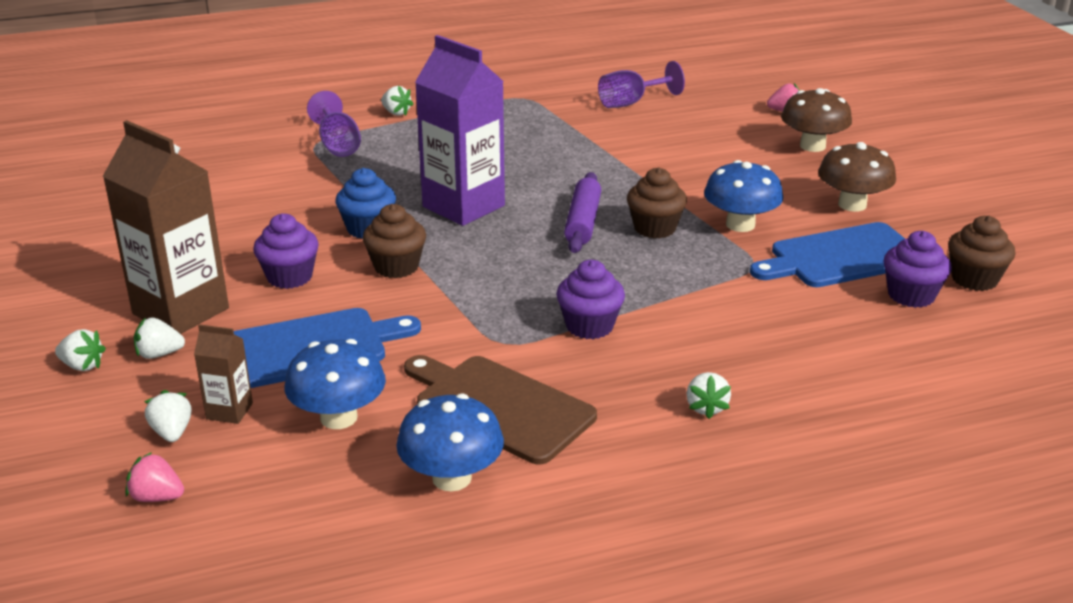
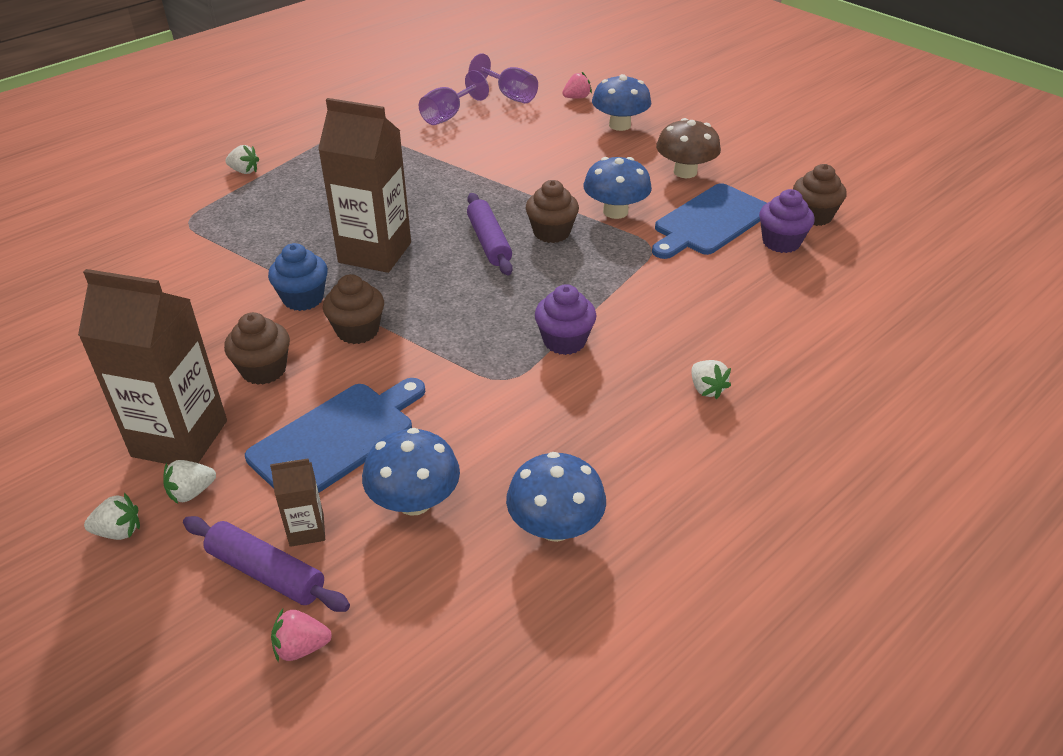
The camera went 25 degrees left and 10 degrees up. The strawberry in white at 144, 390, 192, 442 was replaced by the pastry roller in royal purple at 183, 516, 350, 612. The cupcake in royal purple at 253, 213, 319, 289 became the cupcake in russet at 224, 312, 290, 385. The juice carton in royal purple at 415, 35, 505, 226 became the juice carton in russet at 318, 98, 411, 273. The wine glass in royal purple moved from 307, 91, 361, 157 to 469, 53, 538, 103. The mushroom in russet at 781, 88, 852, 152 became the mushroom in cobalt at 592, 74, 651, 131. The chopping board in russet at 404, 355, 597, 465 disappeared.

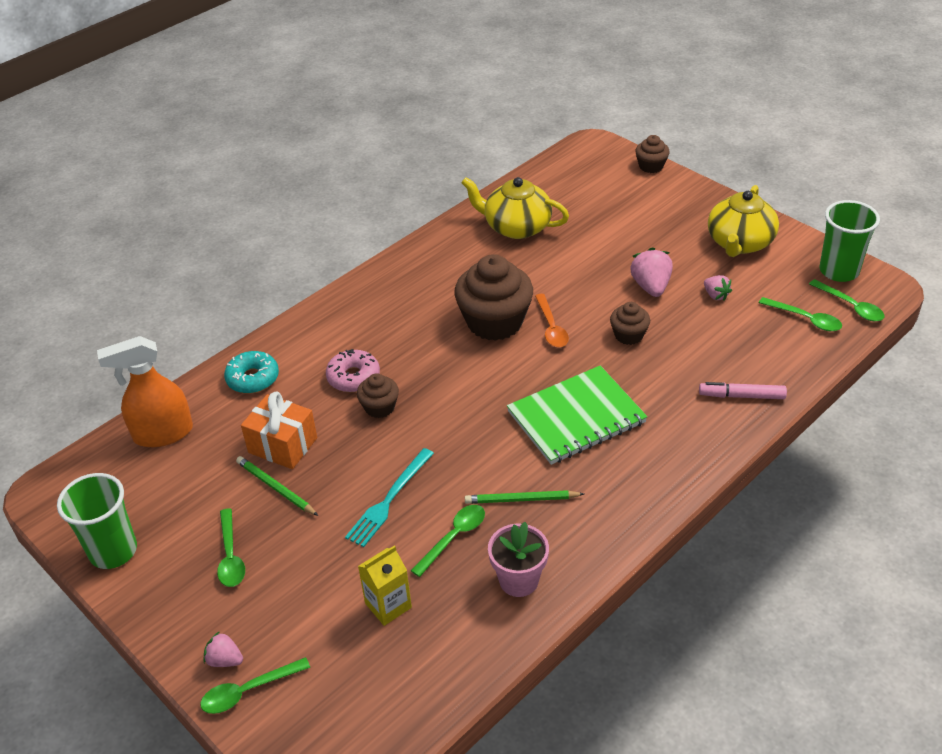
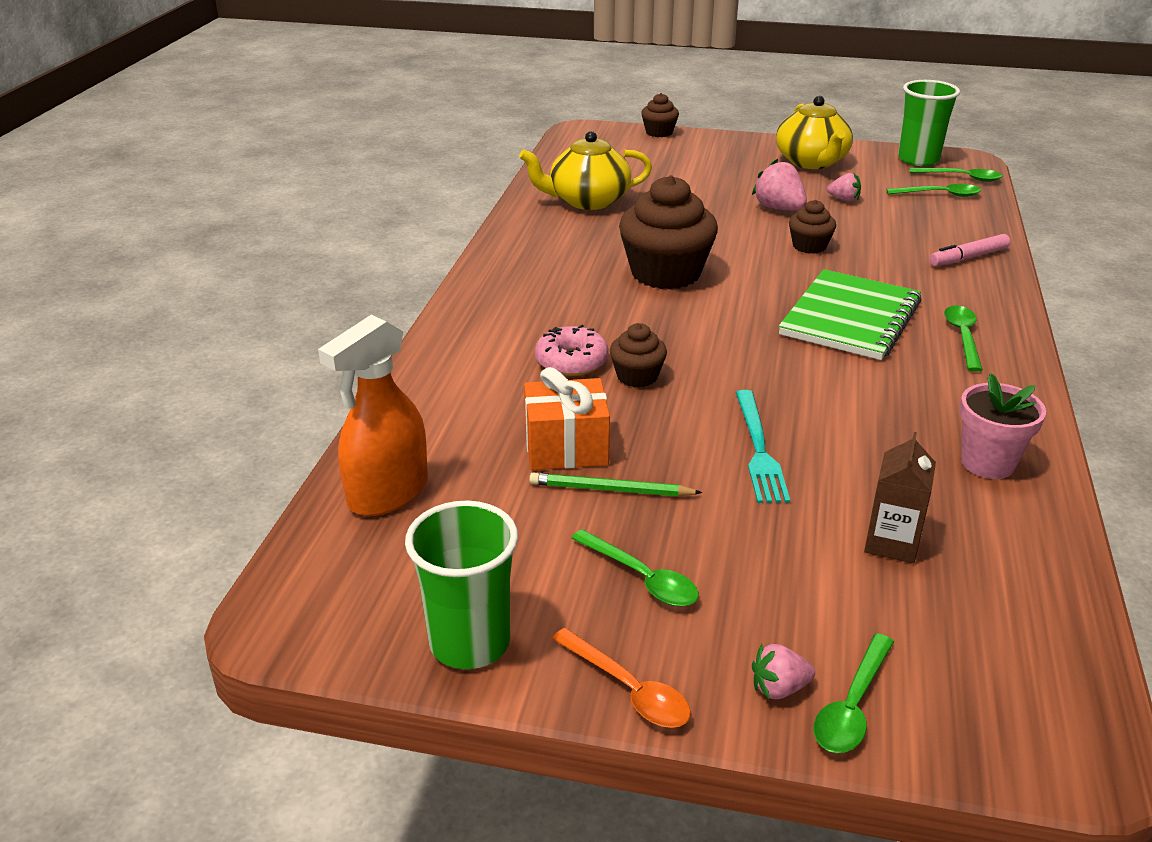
The camera went 35 degrees left and 10 degrees down. The tablespoon in orange moved from 535, 294, 569, 347 to 552, 628, 691, 728. The juice carton in yellow at 358, 545, 412, 626 became the juice carton in russet at 864, 432, 936, 563. The tablespoon in emerald moved from 411, 505, 485, 577 to 944, 305, 983, 372. The glazed donut in aqua at 224, 351, 279, 393 disappeared. The pencil in emerald at 465, 490, 584, 504 disappeared.

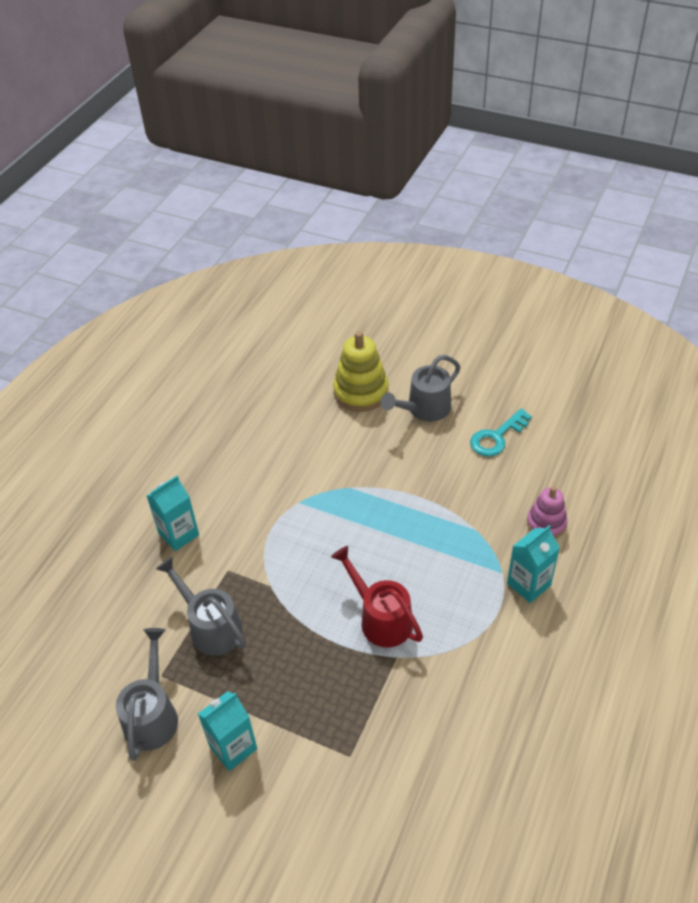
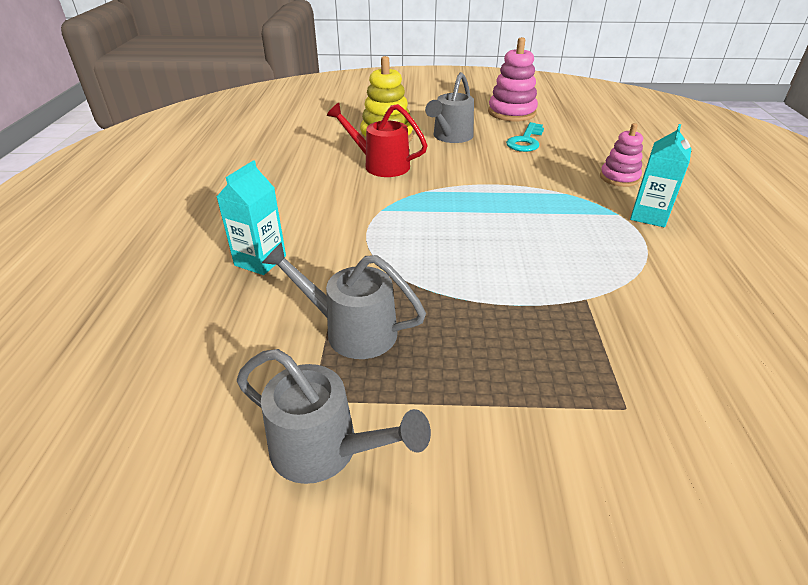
The camera went 25 degrees left and 10 degrees down. The watering pot in gray at 116, 628, 178, 761 turned 135 degrees clockwise. The watering pot in crimson moved from 331, 546, 423, 647 to 327, 103, 428, 177. The ring stacker in rosy at 488, 37, 538, 121 appeared. The juice carton in aqua at 198, 691, 257, 771 disappeared.

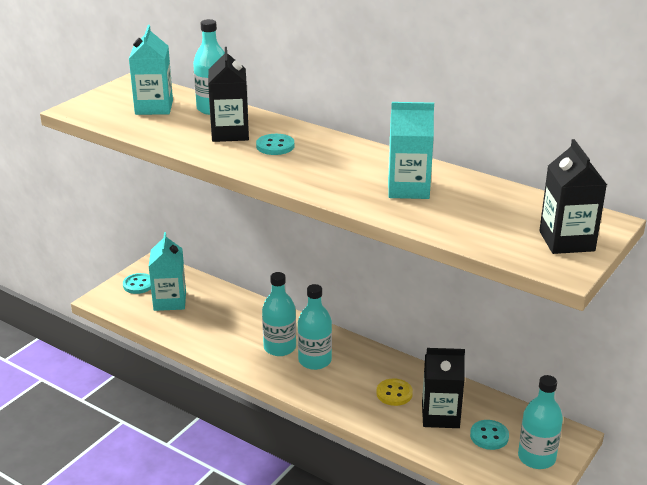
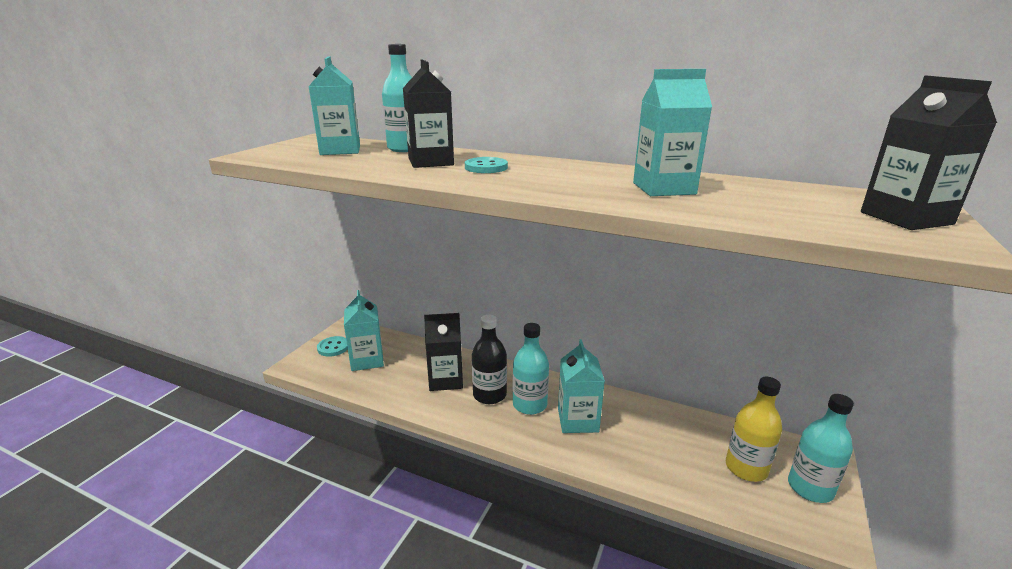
The camera went 10 degrees left and 5 degrees down. The juice carton in black moved from 422, 348, 465, 428 to 424, 313, 463, 391. The flask in aqua at 262, 272, 296, 356 became the flask in black at 472, 315, 507, 404. The juice carton in aqua at 558, 339, 605, 433 appeared. The button in aqua at 470, 420, 509, 450 was replaced by the flask in yellow at 726, 377, 782, 482. The button in yellow at 376, 378, 413, 406 disappeared.

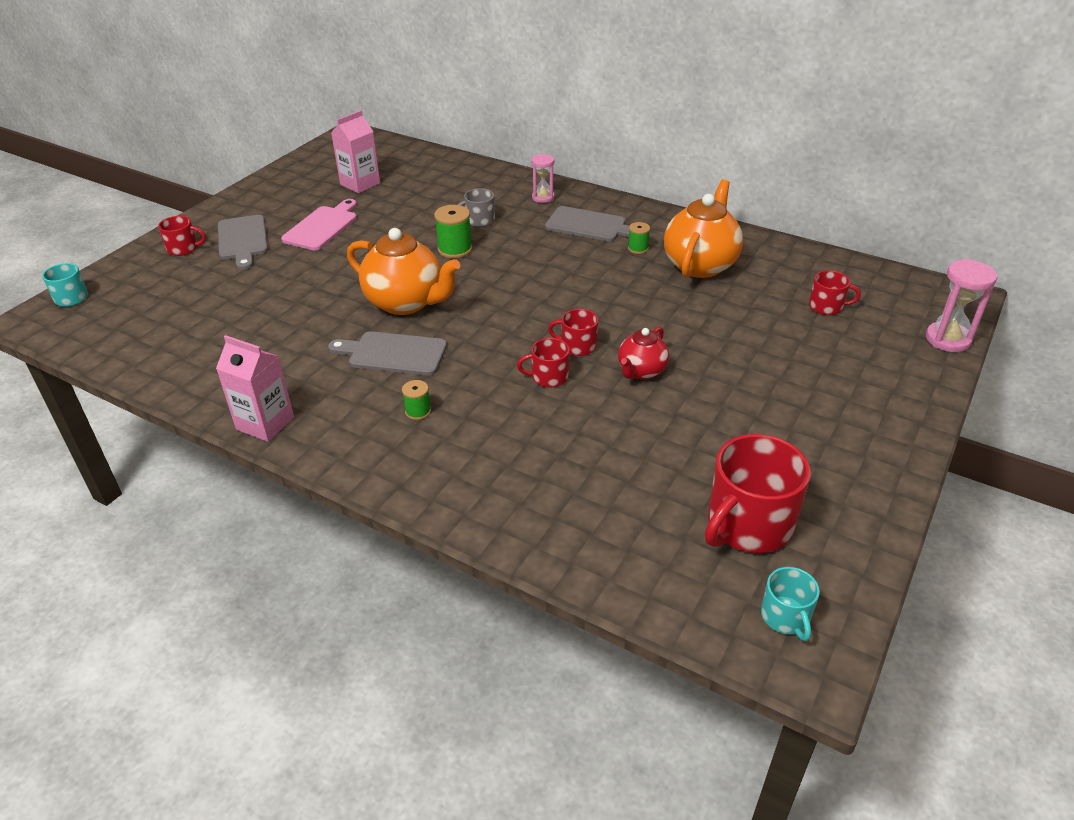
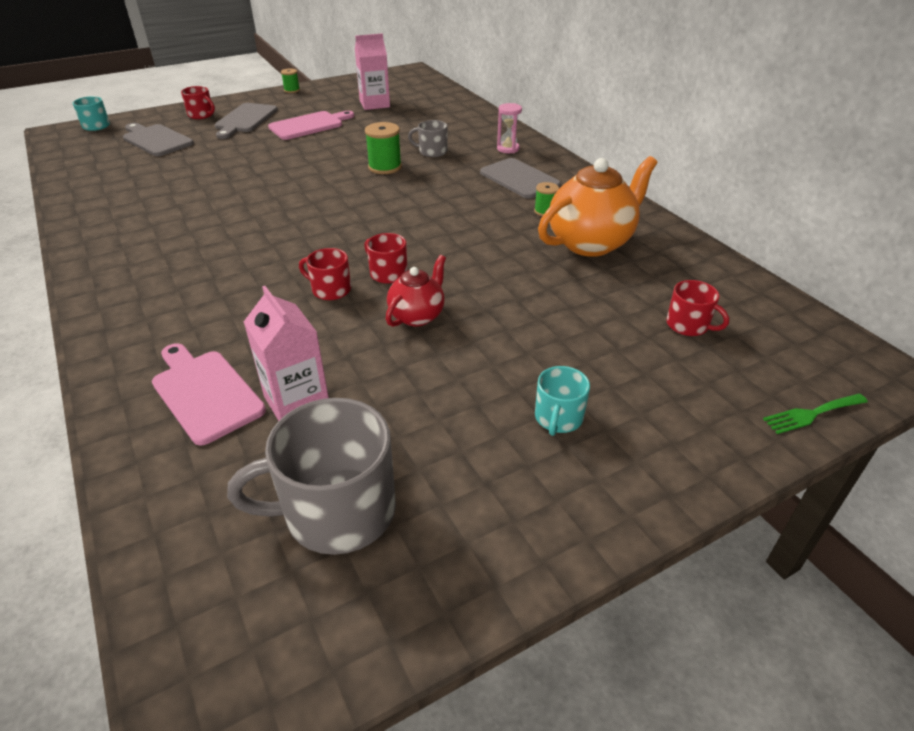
The camera went 30 degrees right and 0 degrees up. The chopping board in gray moved from 328, 331, 447, 376 to 123, 123, 194, 156. The chopping board in rosy at 152, 343, 266, 445 appeared. The coffee mug in crimson at 705, 434, 811, 553 became the coffee mug in gray at 227, 398, 396, 555. The juice carton in rosy moved from 216, 335, 294, 442 to 244, 286, 329, 421. The reel of thread in emerald moved from 402, 380, 431, 420 to 281, 68, 300, 93. The teapot in crimson at 618, 327, 669, 379 turned 150 degrees clockwise. The coffee mug in aqua moved from 761, 567, 820, 641 to 535, 366, 590, 436. The sand timer in rosy at 926, 259, 998, 352 was replaced by the dinner fork in emerald at 763, 394, 868, 434. The teapot in orange at 347, 228, 460, 315 disappeared.

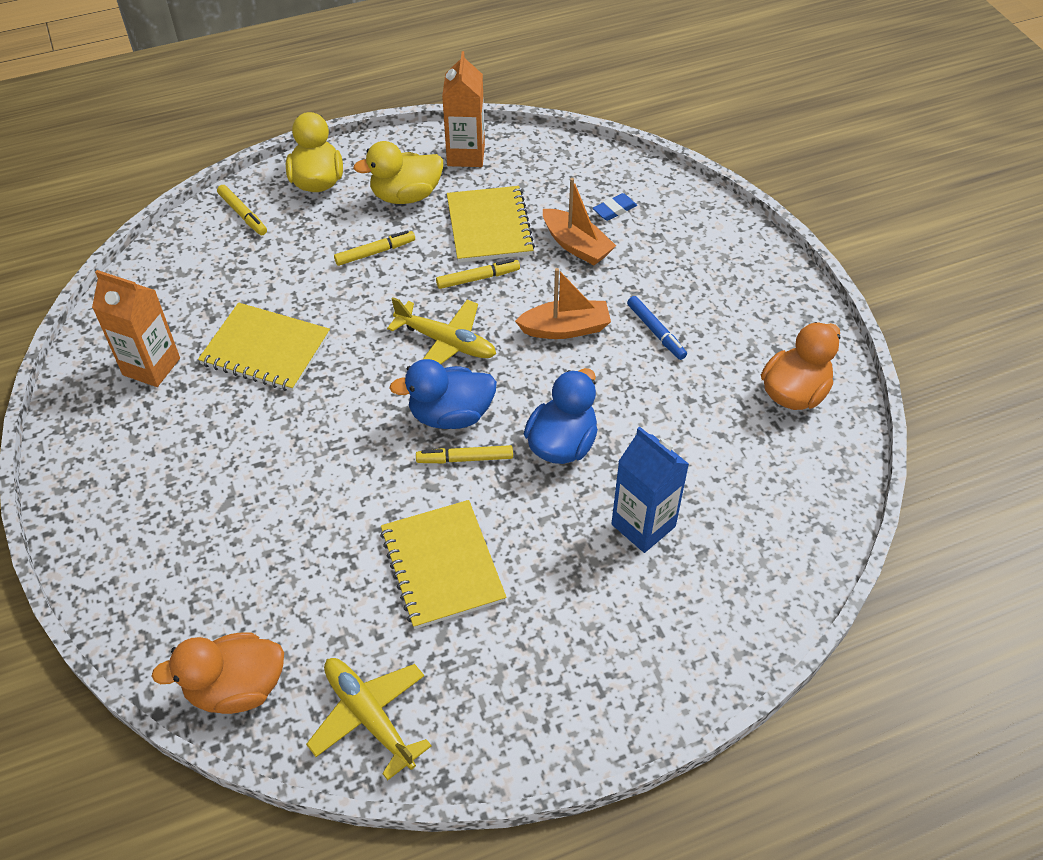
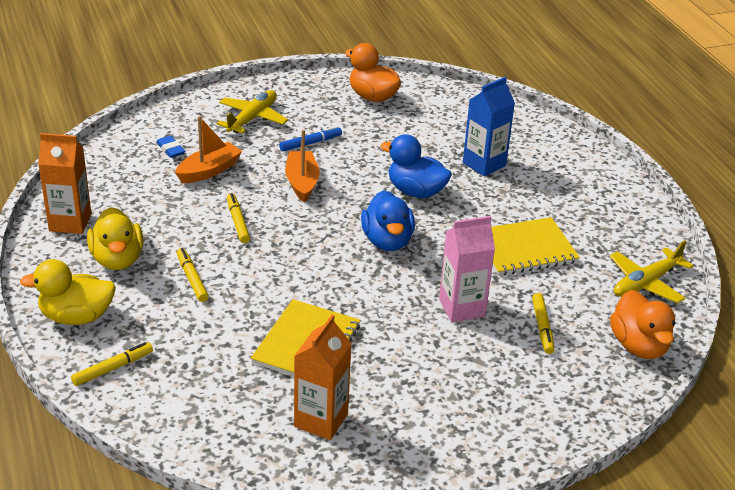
The camera went 90 degrees left and 15 degrees down. The aeroplane in yellow moved from 387, 297, 496, 364 to 217, 90, 288, 134. The juice carton in rosy at 439, 216, 495, 322 appeared. The felt pen in yellow moved from 416, 445, 513, 463 to 532, 293, 554, 354. The exercise book in yellow at 447, 186, 535, 263 disappeared.

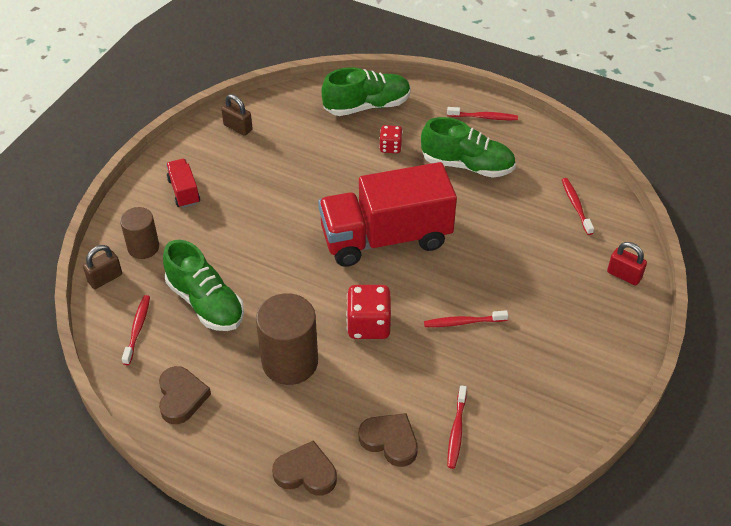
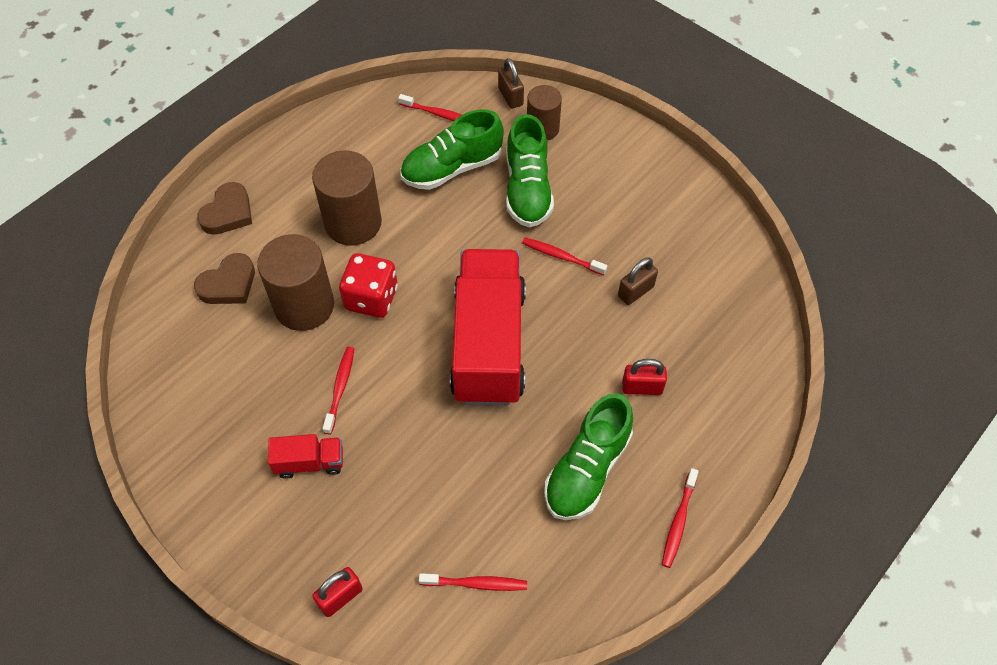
The camera went 105 degrees right and 10 degrees up. The solid cylinder in russet at 257, 234, 334, 331 appeared. The truck in crimson moved from 166, 159, 200, 208 to 268, 434, 343, 479. The lace-up shoe in emerald moved from 322, 67, 411, 116 to 506, 114, 554, 228. The tooth brush in crimson moved from 447, 385, 467, 469 to 522, 238, 607, 275. The lock in russet moved from 221, 94, 253, 136 to 618, 257, 658, 305. The game die in crimson at 379, 125, 403, 153 was replaced by the lock in crimson at 622, 359, 667, 395. The heart shape in russet at 159, 366, 211, 424 disappeared.

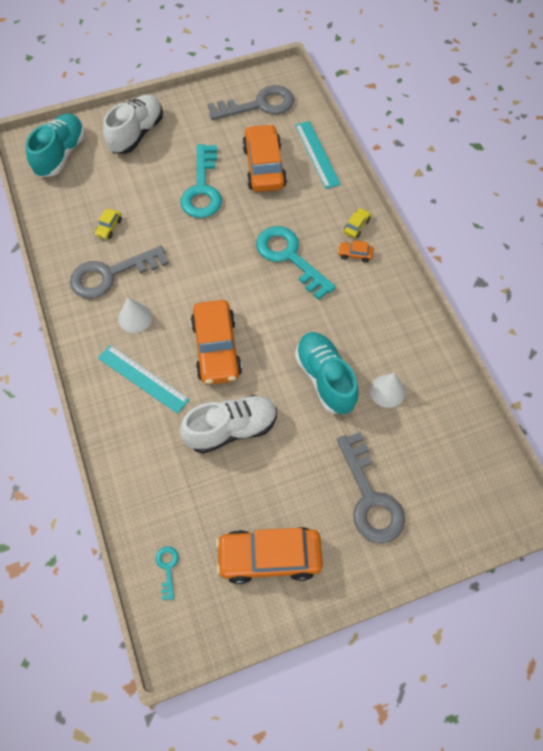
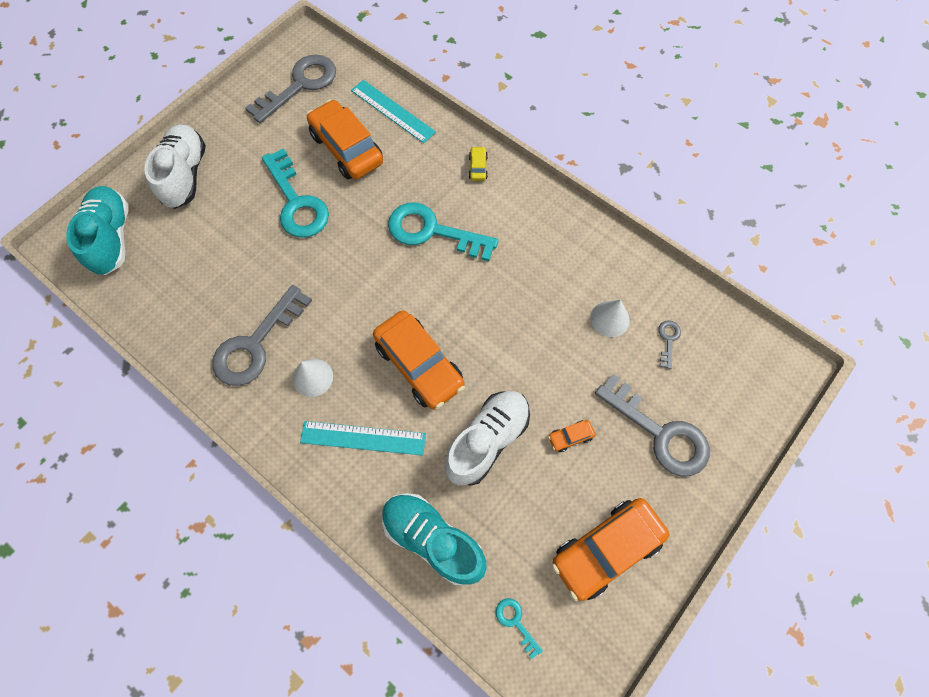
The camera went 30 degrees left and 5 degrees up. The lace-up shoe in aqua moved from 295, 332, 359, 414 to 382, 493, 487, 585. The car in orange moved from 338, 240, 374, 263 to 548, 420, 595, 452. The door key in gray at 658, 321, 681, 369 appeared. The car in yellow at 95, 209, 122, 239 disappeared.

